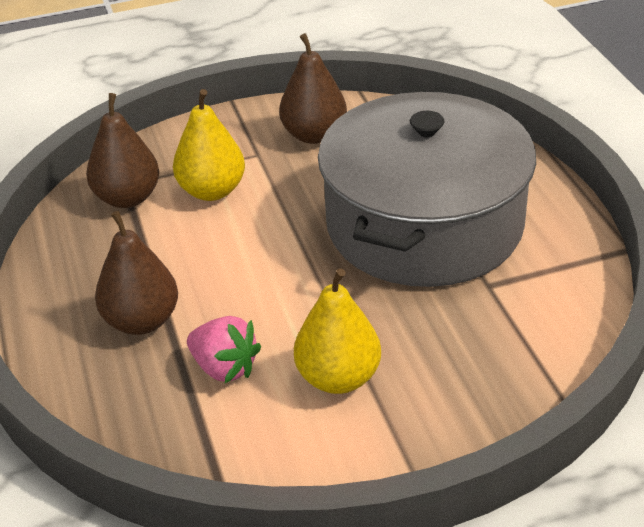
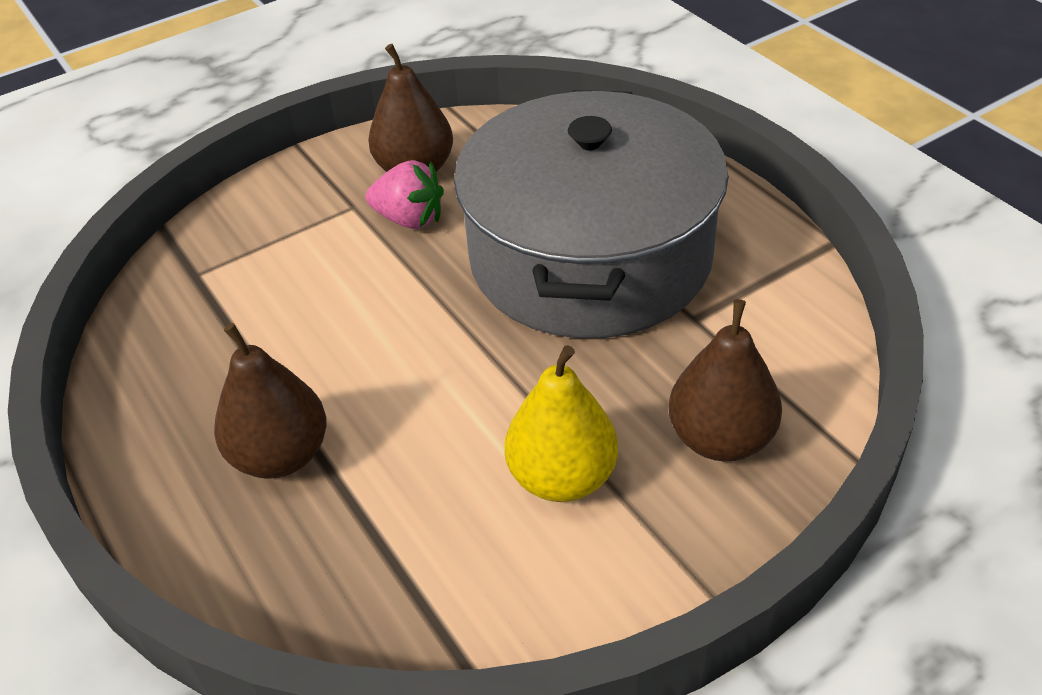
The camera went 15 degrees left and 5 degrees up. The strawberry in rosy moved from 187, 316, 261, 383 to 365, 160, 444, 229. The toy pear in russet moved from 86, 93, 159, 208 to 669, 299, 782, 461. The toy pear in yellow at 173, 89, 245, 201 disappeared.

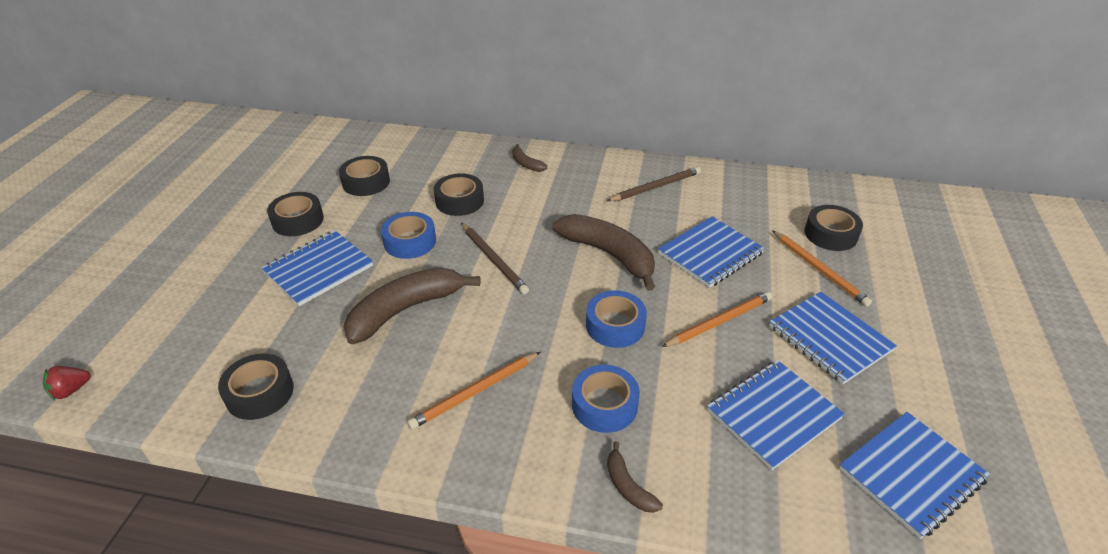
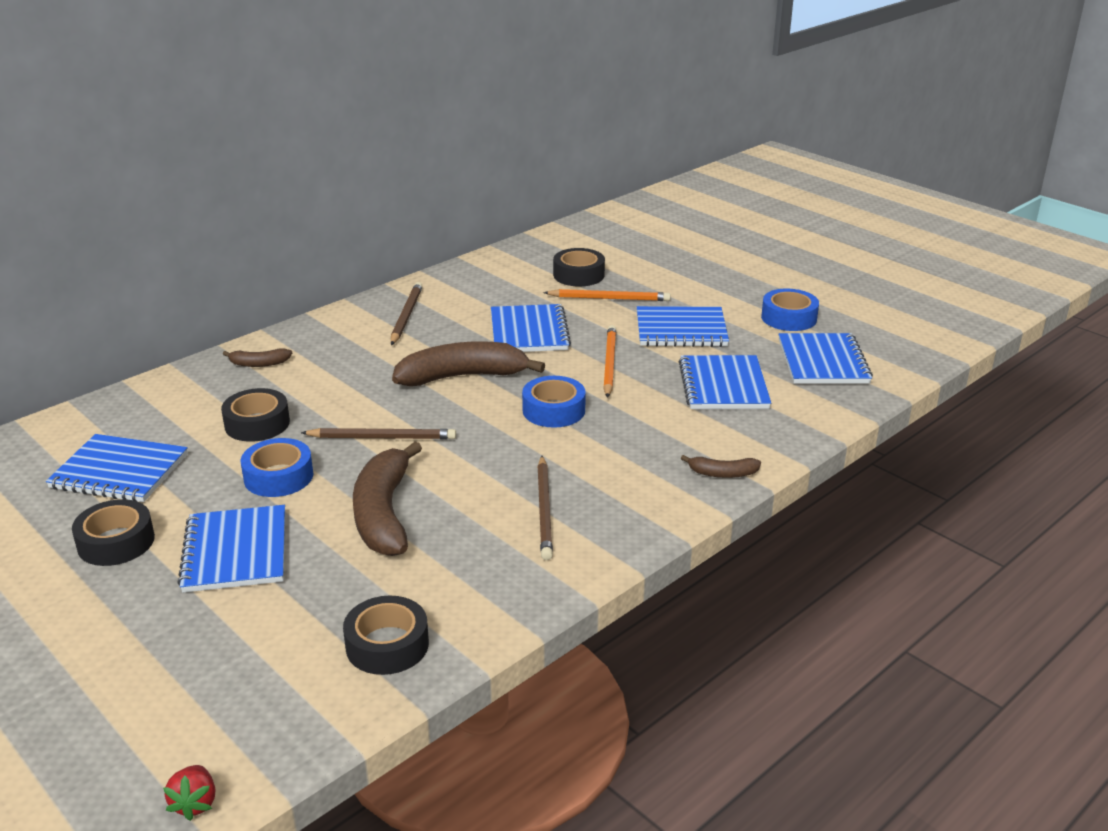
The camera went 55 degrees left and 10 degrees down. The roll of tape in black at 339, 156, 390, 196 was replaced by the exercise book in cobalt at 46, 434, 188, 502. The pencil in orange at 407, 352, 540, 429 became the pencil in russet at 537, 456, 553, 560. The roll of tape in cobalt moved from 572, 365, 640, 433 to 761, 289, 819, 331.

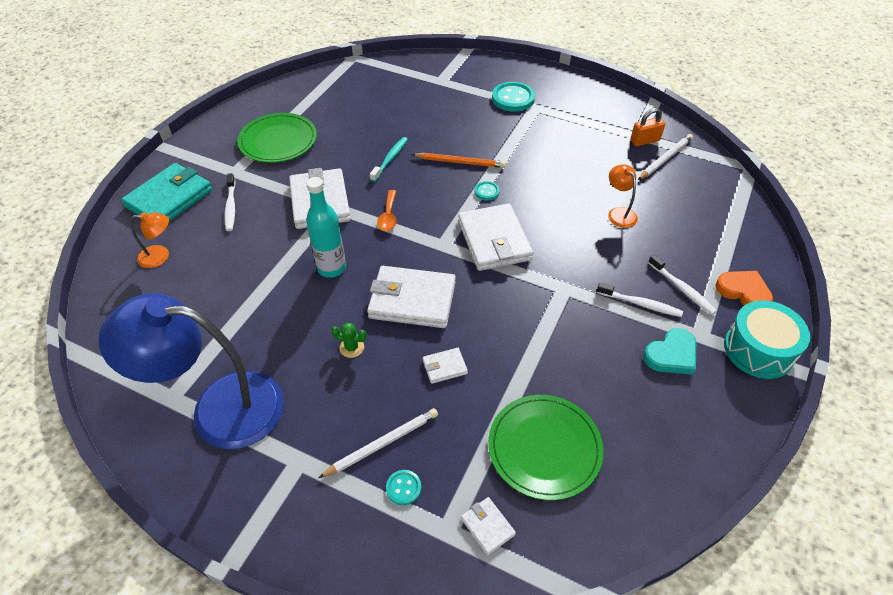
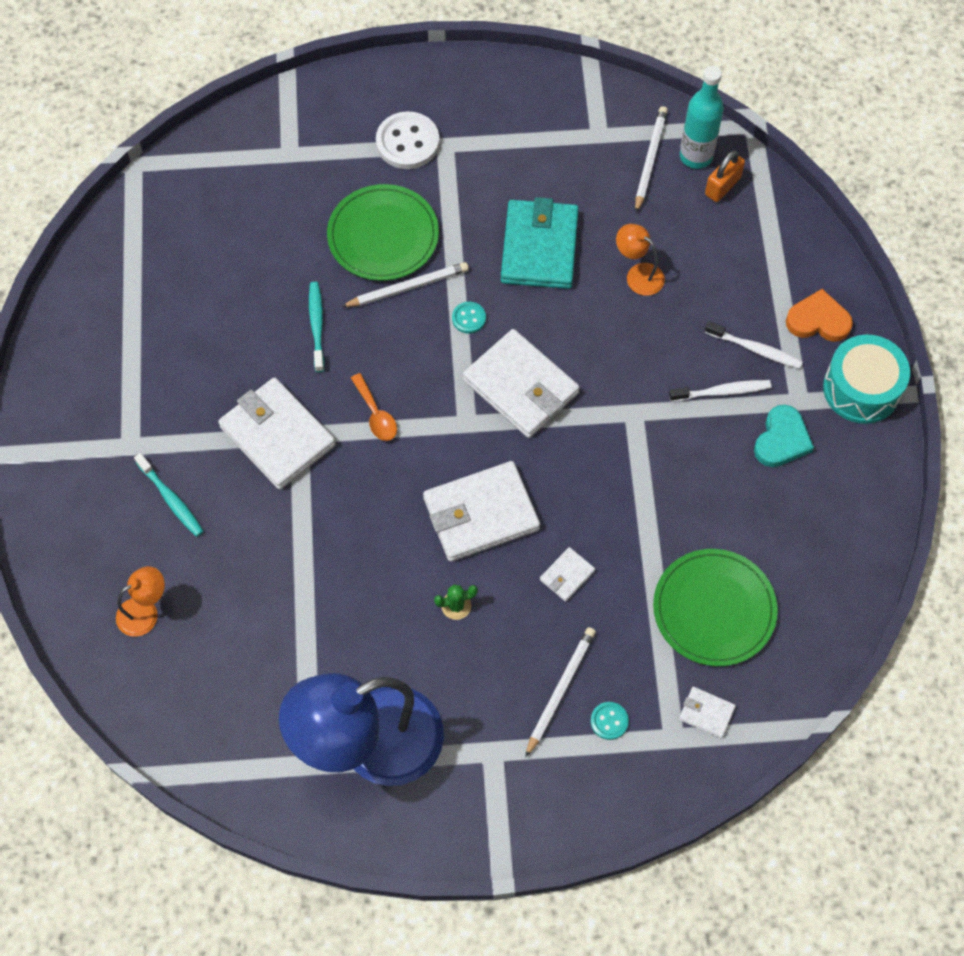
The camera went 30 degrees left and 15 degrees up. The tooth brush in white at 225, 173, 236, 231 became the tooth brush in aqua at 134, 453, 204, 537. The plate in emerald moved from 237, 113, 317, 163 to 327, 184, 439, 281. The pencil in orange at 411, 153, 506, 168 became the pencil in white at 341, 262, 469, 307. The button in aqua at 492, 82, 535, 112 became the button in white at 376, 111, 440, 169. The wallet in aqua moved from 121, 163, 212, 222 to 501, 197, 579, 289. The flask in aqua moved from 306, 177, 346, 278 to 680, 66, 724, 169. The lock in orange moved from 630, 108, 665, 146 to 705, 150, 745, 202.

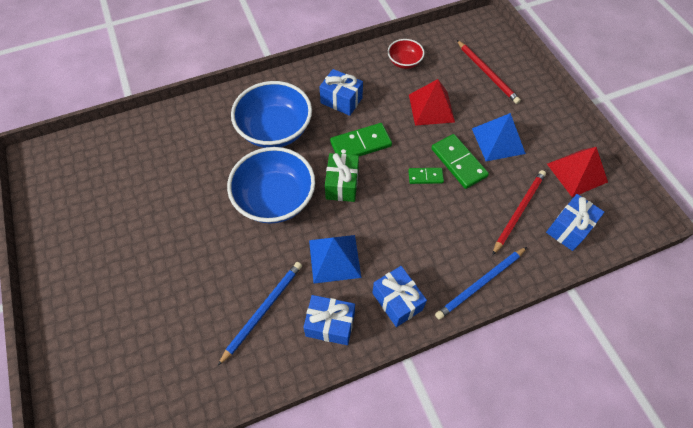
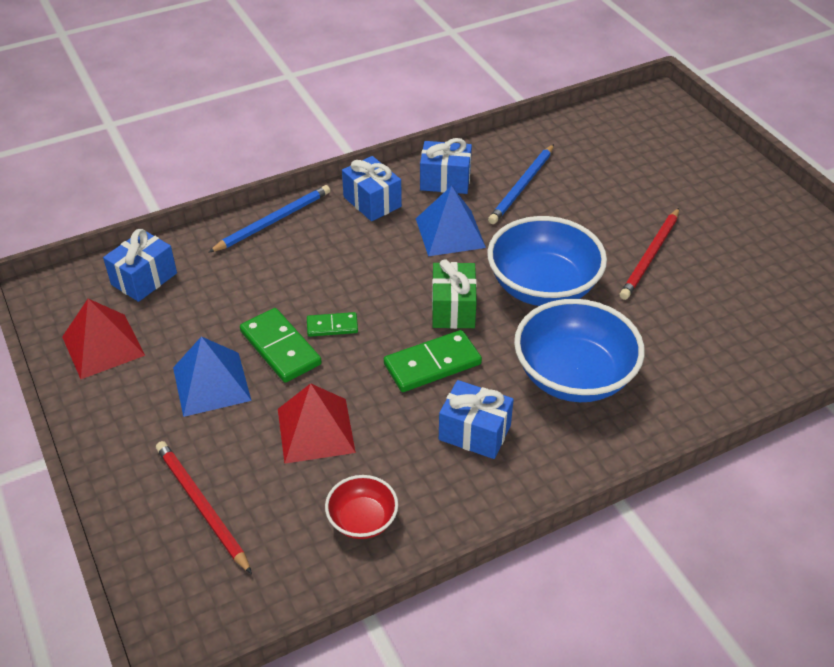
The camera went 175 degrees right and 15 degrees down. The pencil in crimson moved from 492, 170, 546, 255 to 620, 208, 679, 300.

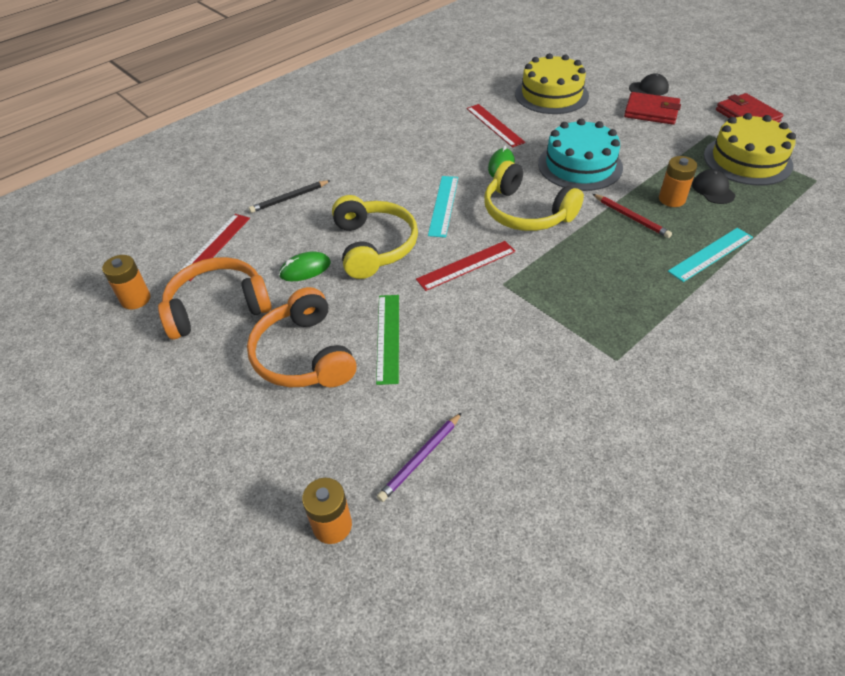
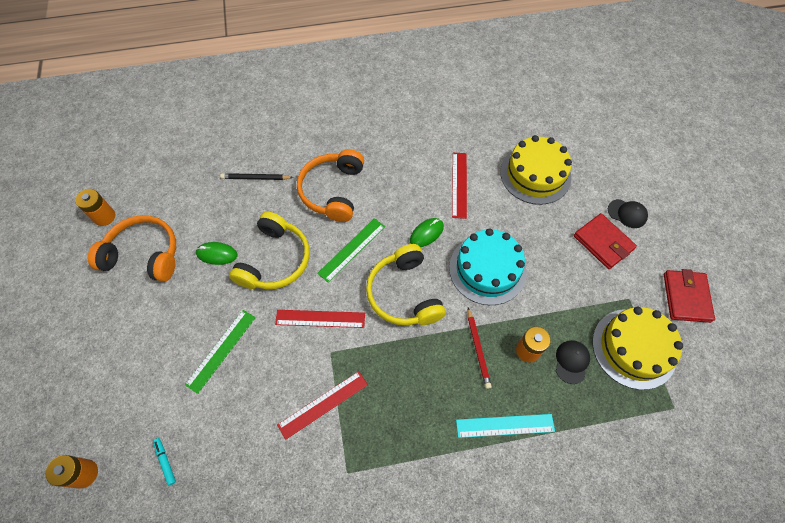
The camera went 30 degrees right and 15 degrees up. The pencil in royal purple at 377, 412, 462, 502 was replaced by the felt pen in aqua at 153, 438, 176, 486. The straightedge in crimson moved from 181, 214, 250, 281 to 277, 371, 368, 440. The headphones in orange moved from 247, 287, 357, 387 to 297, 149, 364, 222. The straightedge in aqua at 428, 176, 458, 238 became the straightedge in emerald at 317, 218, 385, 283.

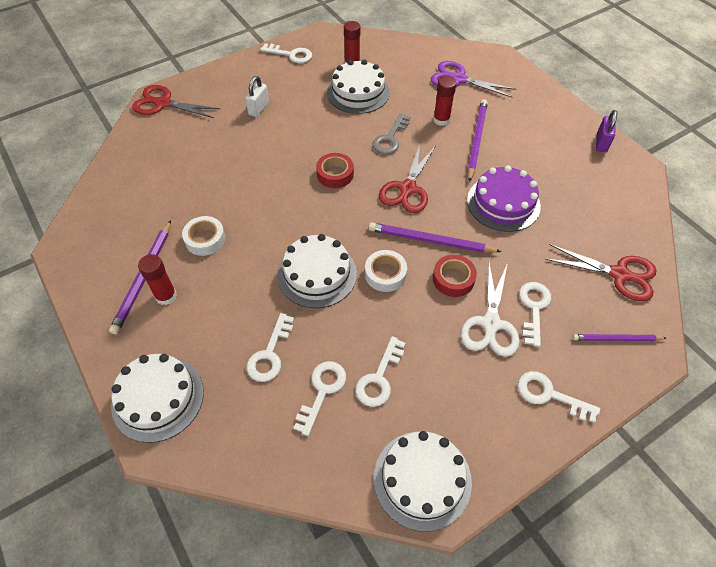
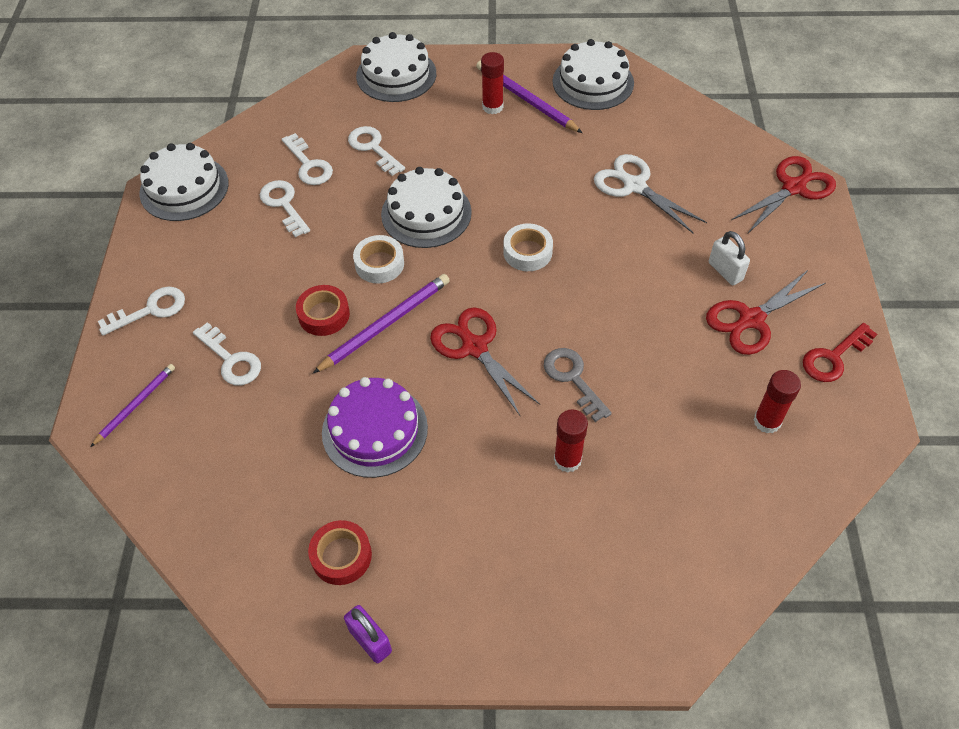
The camera went 125 degrees right and 0 degrees up. The roll of tape in crimson moved from 316, 153, 354, 188 to 308, 520, 372, 585. The roll of tape in white moved from 182, 216, 226, 256 to 503, 223, 553, 271. The cake in white moved from 327, 59, 390, 114 to 553, 39, 634, 110. The pair of scissors in white moved from 461, 263, 520, 357 to 594, 154, 707, 233. The pair of scissors in crimson moved from 545, 244, 656, 301 to 706, 269, 826, 355. The door key in white at 260, 43, 312, 63 became the door key in crimson at 803, 323, 877, 382. The pair of scissors in royal purple at 430, 61, 516, 97 disappeared. The pencil in royal purple at 467, 99, 488, 182 disappeared.

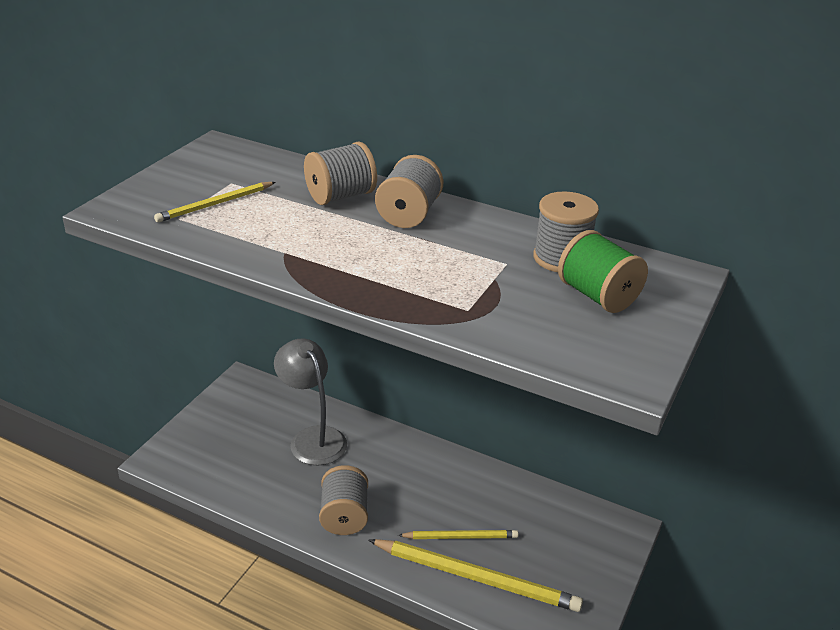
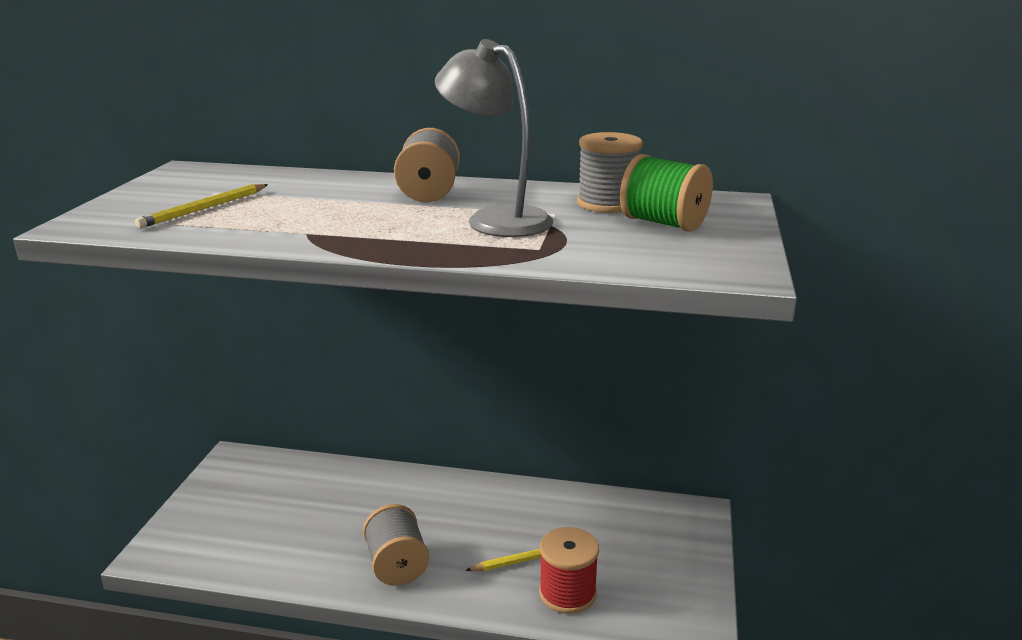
The camera went 15 degrees left and 10 degrees down. The desk lamp in gray moved from 274, 339, 347, 465 to 435, 39, 553, 237. The pencil in yellow at 369, 539, 583, 612 was replaced by the reel of thread in crimson at 539, 527, 599, 614. The reel of thread in gray at 304, 141, 377, 205 disappeared.

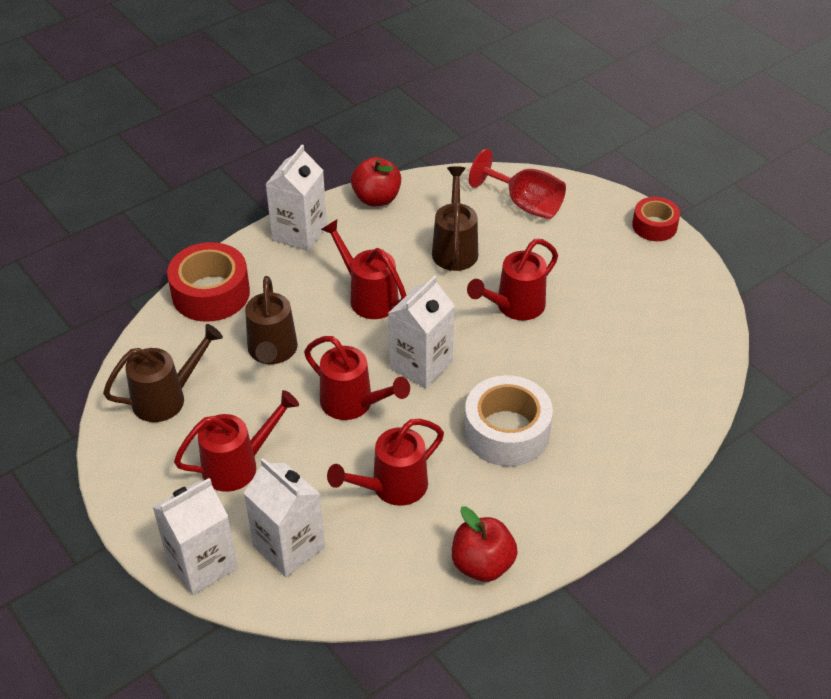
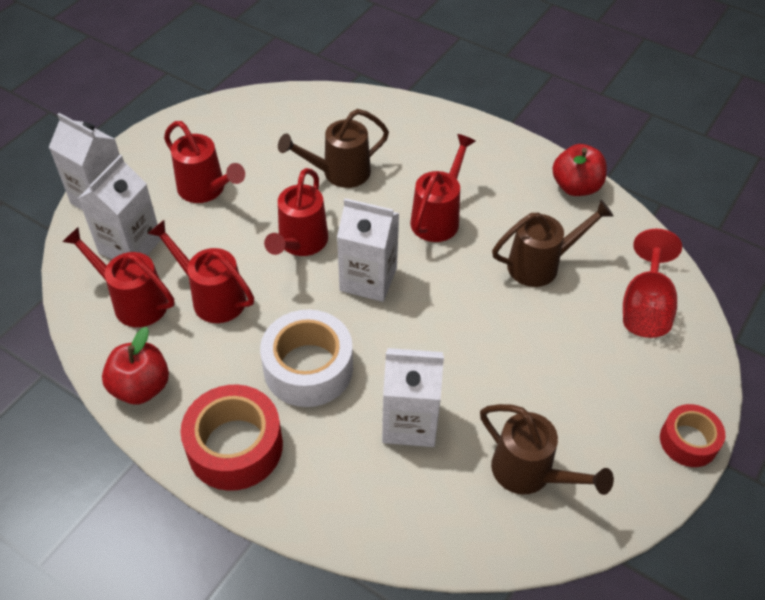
The camera went 70 degrees right and 5 degrees up. The watering pot in crimson moved from 467, 239, 558, 320 to 62, 227, 174, 327. The roll of tape in crimson moved from 167, 242, 250, 322 to 181, 385, 283, 491. The juice carton in white moved from 265, 145, 327, 251 to 382, 348, 444, 447. The watering pot in russet moved from 103, 324, 223, 422 to 480, 404, 614, 495.

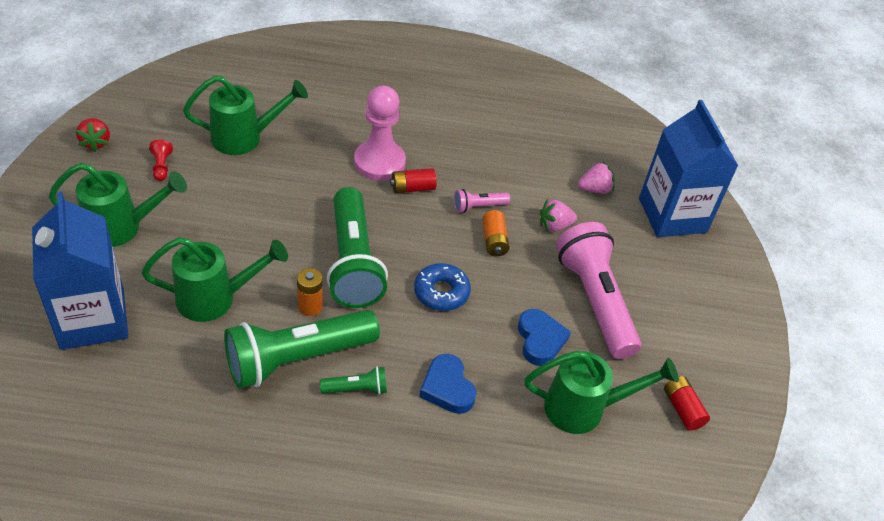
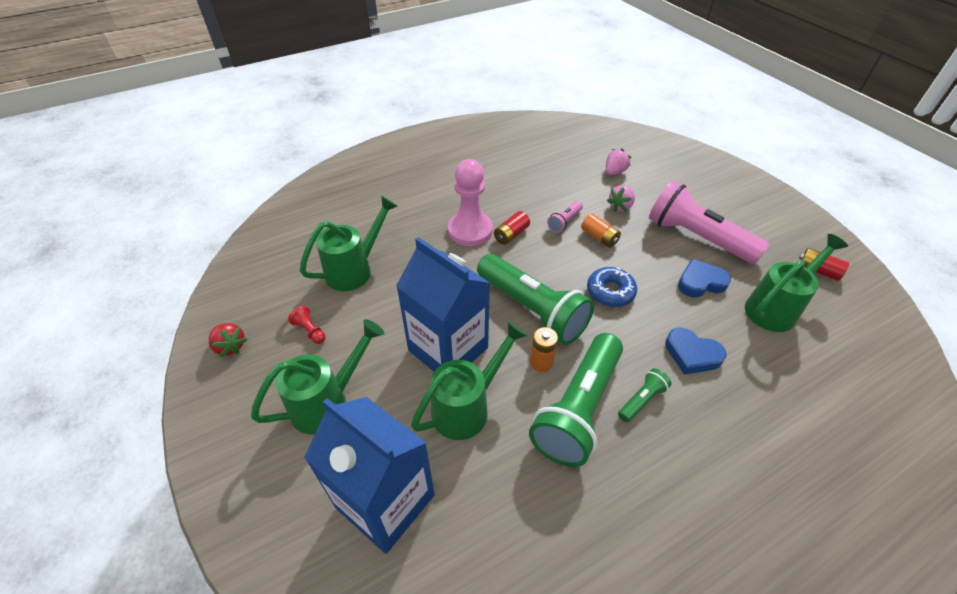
The camera went 30 degrees left and 0 degrees up. The juice carton in cobalt moved from 639, 100, 738, 237 to 396, 237, 490, 372. The heart shape in cobalt at 518, 309, 571, 366 turned 60 degrees counterclockwise.

